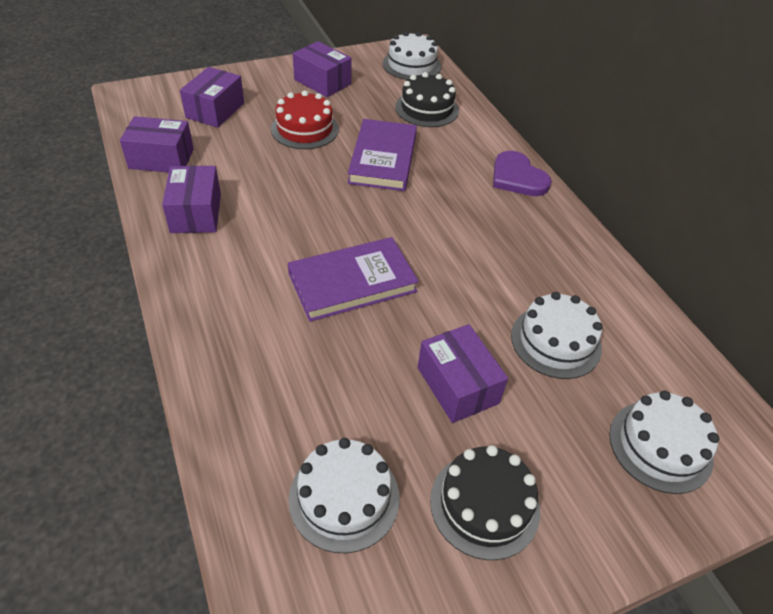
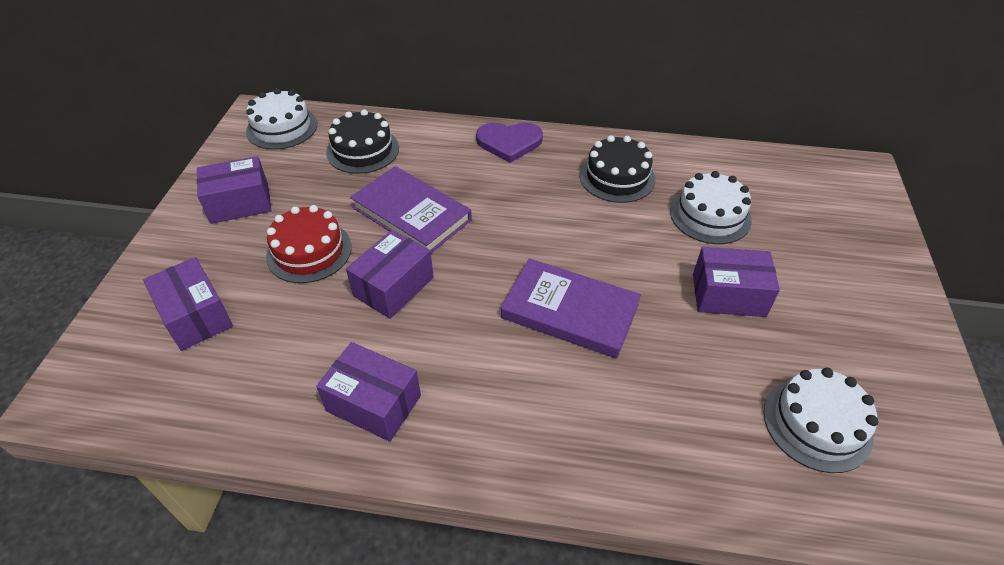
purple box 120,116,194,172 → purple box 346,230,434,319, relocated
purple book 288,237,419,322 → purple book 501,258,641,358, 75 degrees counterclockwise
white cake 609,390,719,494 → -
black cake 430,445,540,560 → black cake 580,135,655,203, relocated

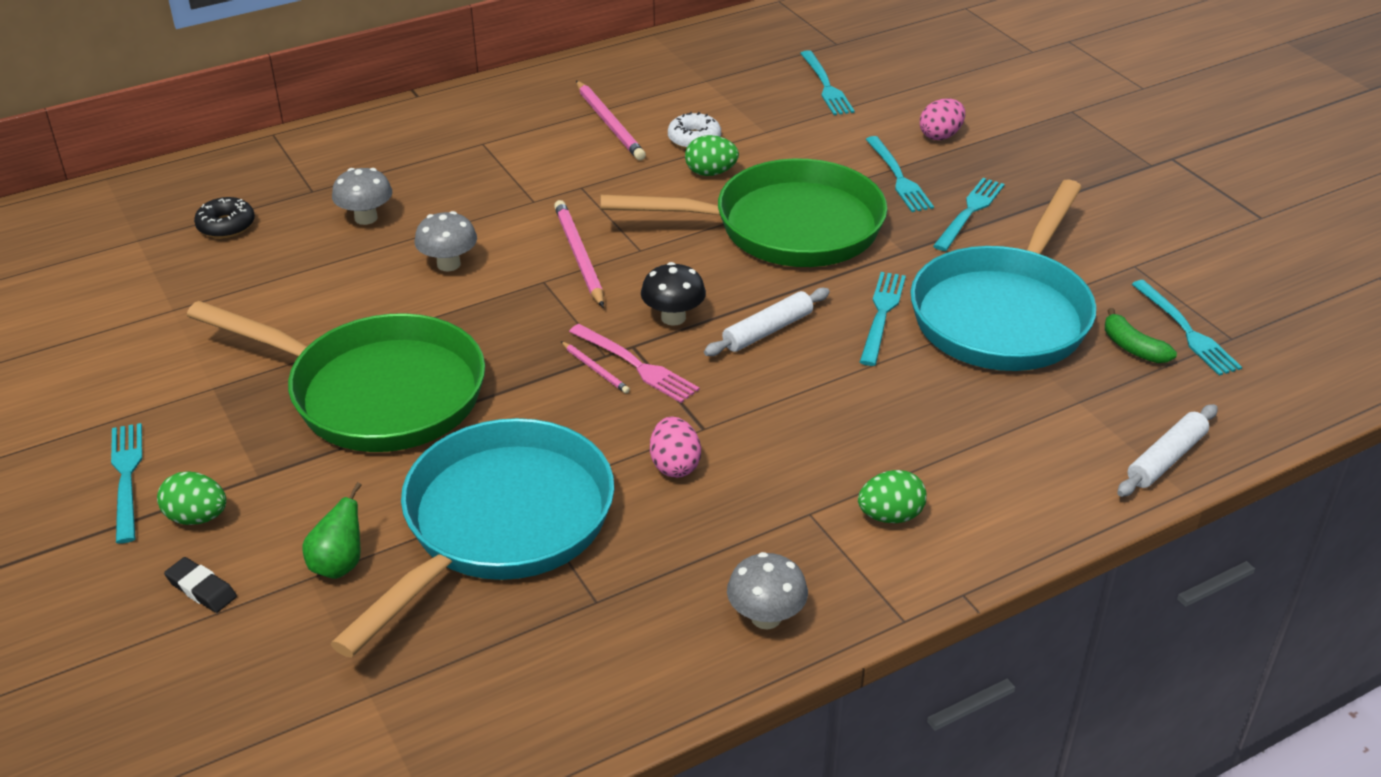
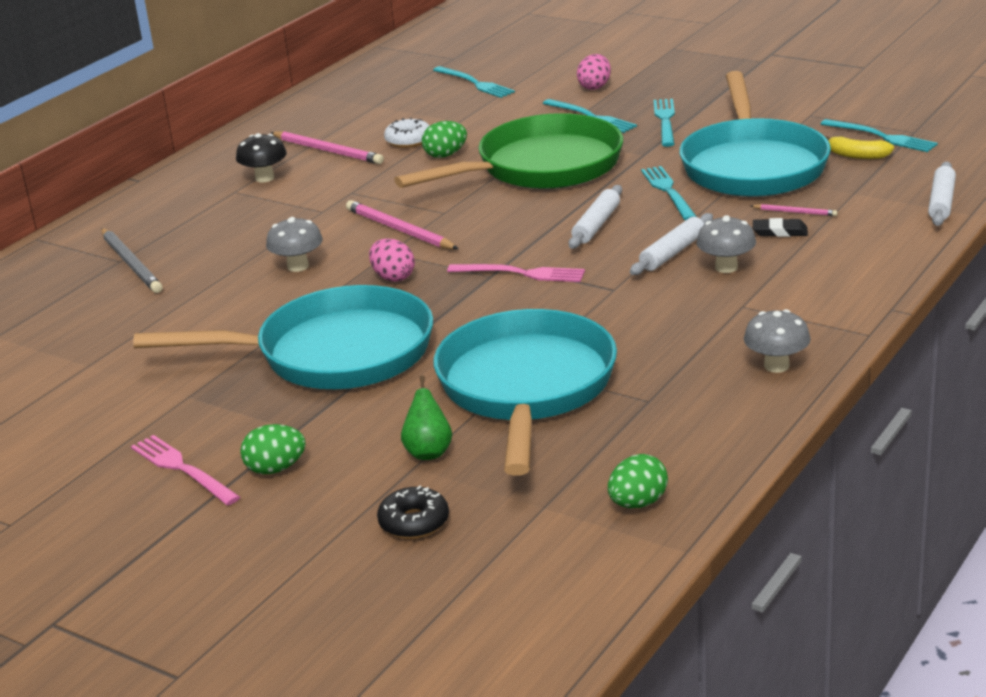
grey mushroom 332,168,392,225 → grey mushroom 696,215,756,273, relocated
black donut 194,197,255,238 → black donut 377,486,449,539, relocated
black mushroom 641,262,706,326 → black mushroom 236,133,287,182, relocated
green pan 186,301,485,452 → turquoise pan 133,285,433,389
green banana 1105,308,1177,363 → yellow banana 825,136,894,159
pink pencil 561,341,630,393 → pink pencil 751,204,838,216, relocated
pink egg 650,417,701,478 → pink egg 369,238,415,282, relocated
turquoise fork 111,423,142,543 → pink fork 131,435,240,505
green egg 858,470,927,523 → green egg 608,454,668,508, relocated
black eraser 164,557,237,613 → black eraser 753,218,808,237, relocated
- → white rolling pin 630,213,713,275
- → grey pencil 101,228,163,293

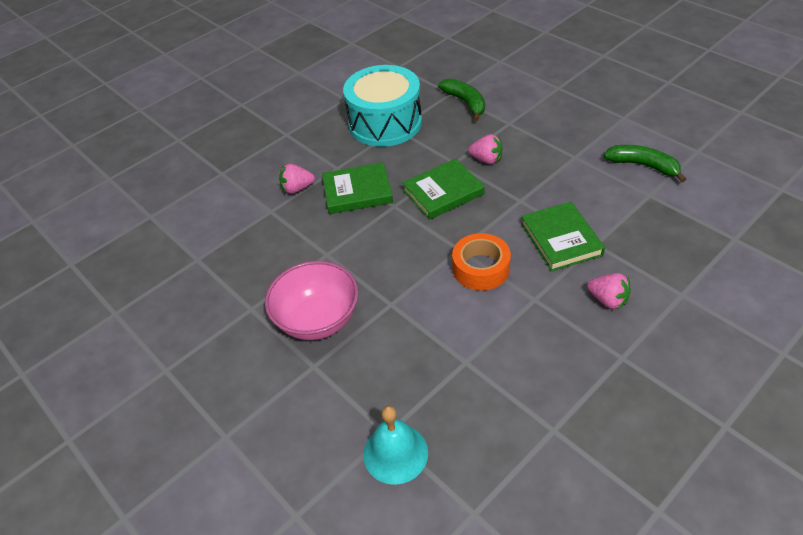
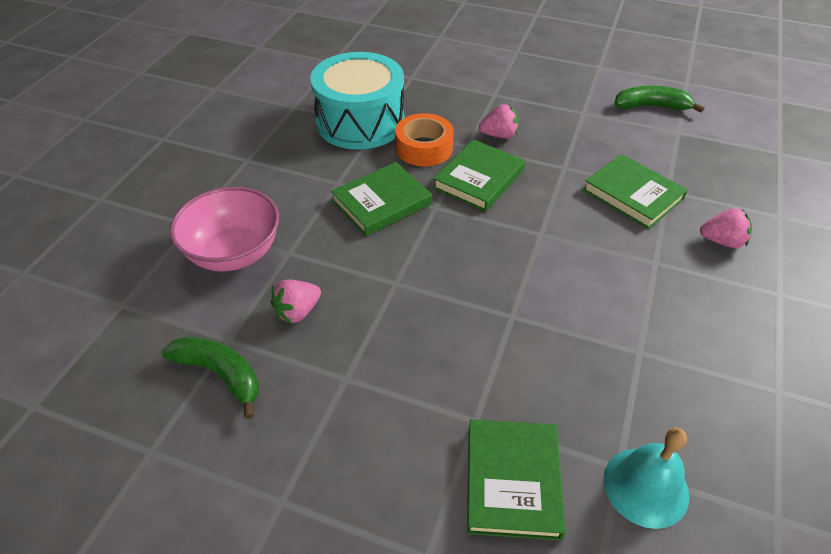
green banana 438,78,485,121 → green banana 161,337,259,419, relocated
pink strawberry 279,164,315,194 → pink strawberry 271,279,321,324, relocated
orange tape 452,233,511,291 → orange tape 395,113,454,166, relocated
pink bowl 265,261,358,340 → pink bowl 170,187,279,272, relocated
- → green book 467,419,566,540

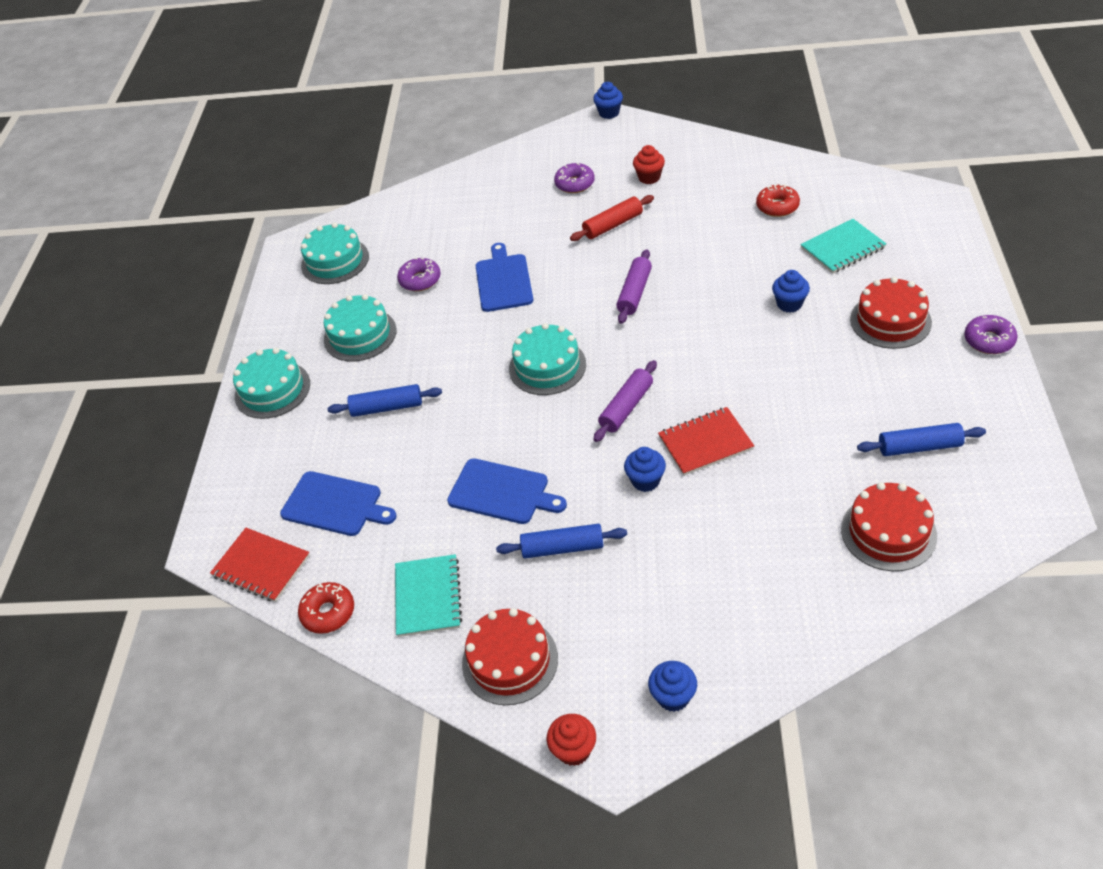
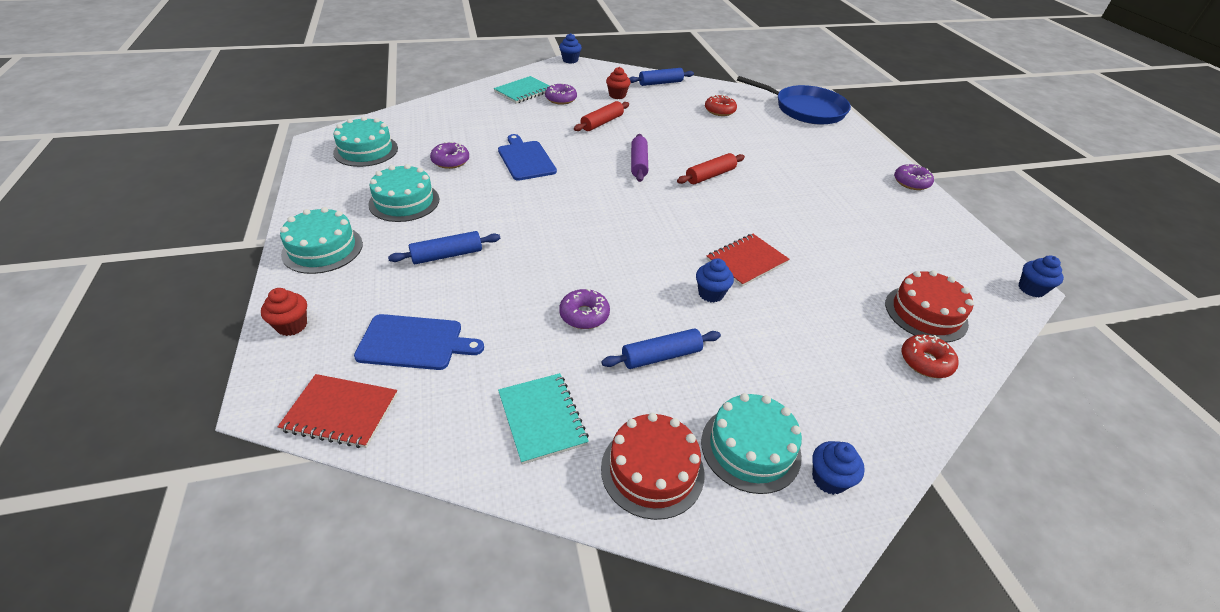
turquoise notebook 800,219,887,274 → turquoise notebook 494,76,549,104, relocated
blue cupcake 772,270,810,312 → blue cupcake 1019,255,1064,297, relocated
red cake 850,277,932,349 → -
turquoise cake 509,323,586,395 → turquoise cake 701,393,802,494, relocated
purple rolling pin 593,360,657,442 → -
blue rolling pin 857,423,986,456 → blue rolling pin 629,68,694,86, relocated
blue cutting board 447,458,567,524 → purple donut 559,288,610,329
red donut 298,582,354,634 → red donut 902,335,959,378, relocated
red cupcake 547,714,596,766 → red cupcake 261,288,307,336, relocated
- → blue pan 737,76,851,124
- → red rolling pin 677,153,745,184

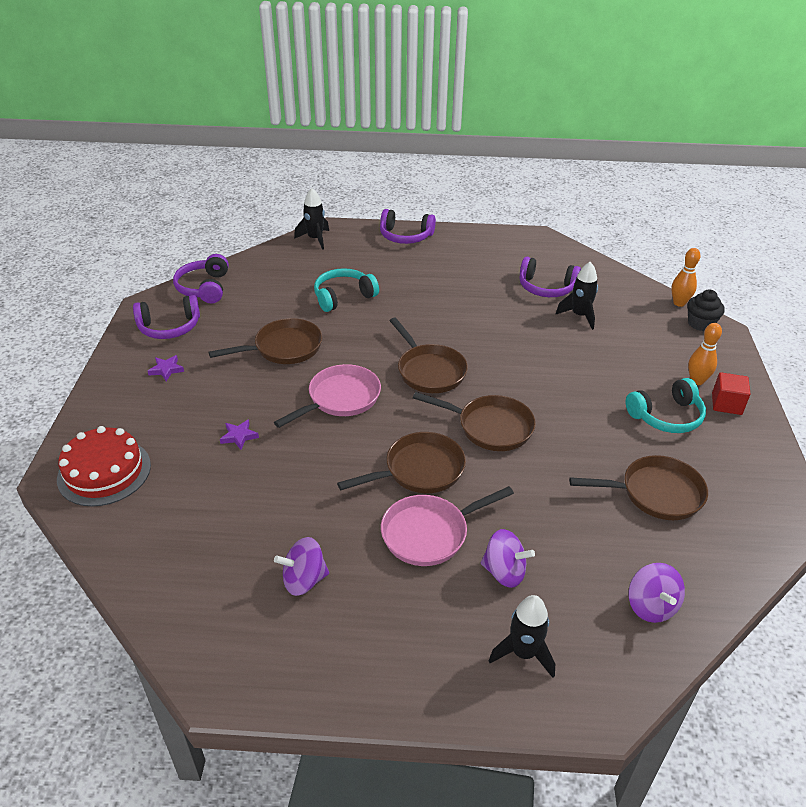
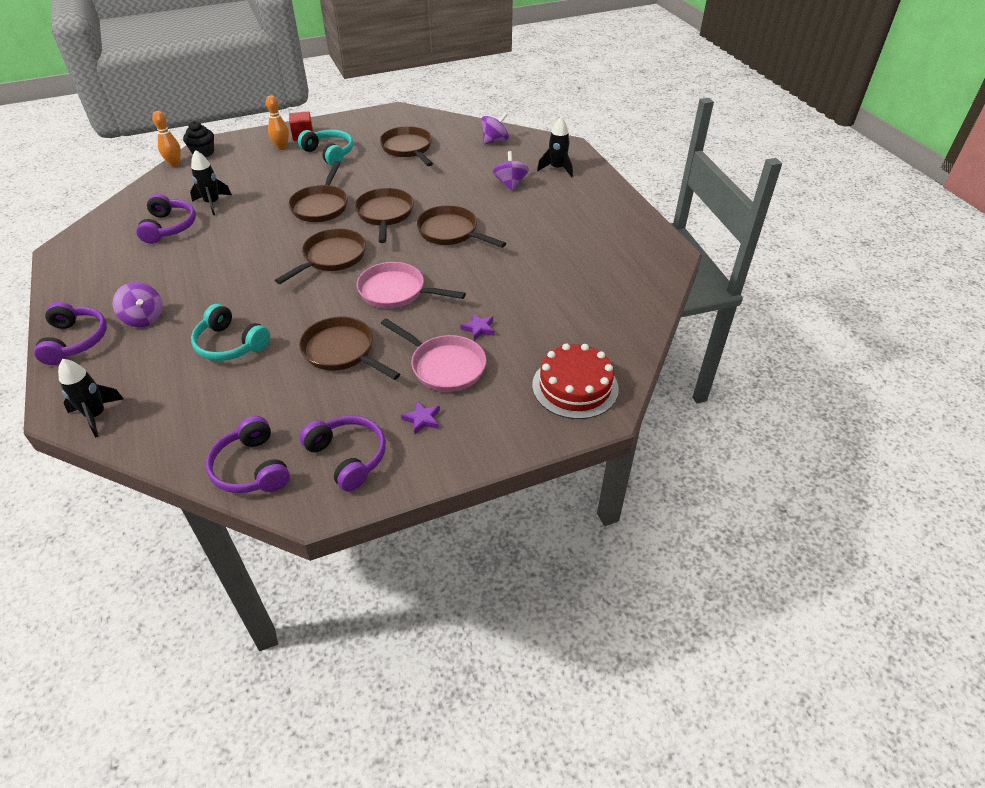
purple headphones 173,254,229,304 → purple headphones 206,416,290,493, 90 degrees clockwise
pink pan 381,486,514,566 → pink pan 381,318,486,392, relocated
purple spinning top 274,537,329,596 → purple spinning top 113,282,163,327, relocated
- → brown pan 288,161,348,222

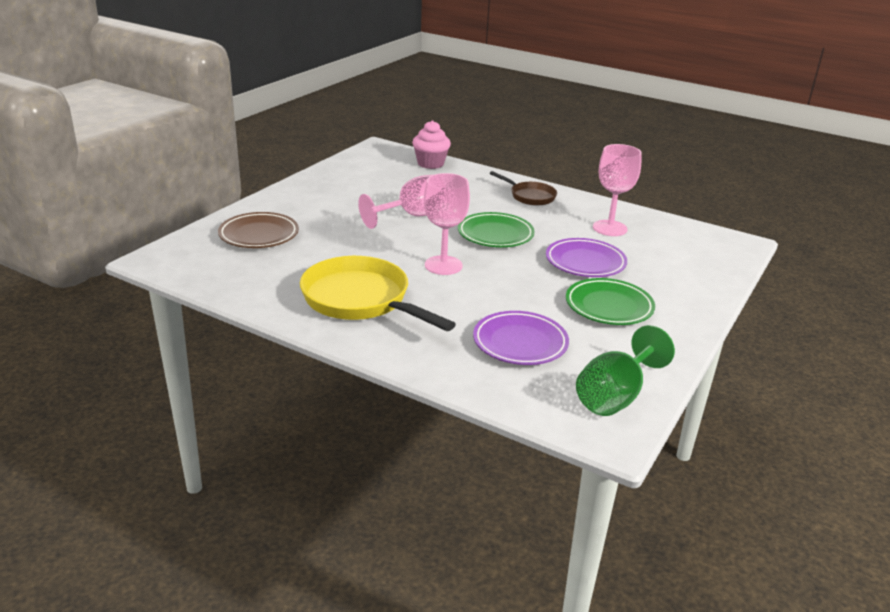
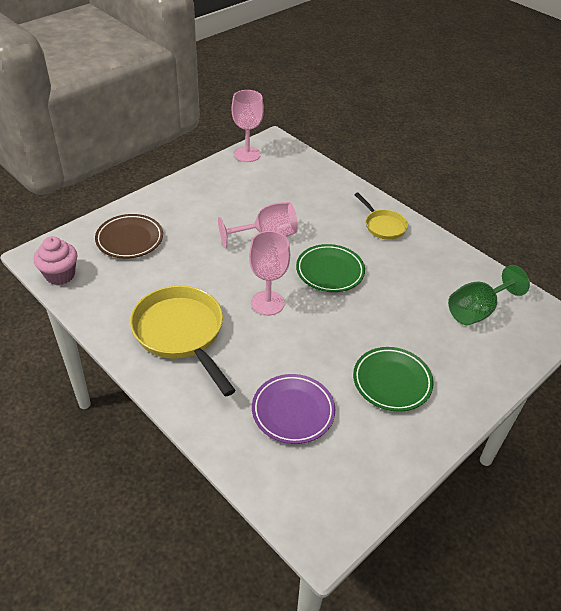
pink cupcake 412,120,451,169 → pink cupcake 34,236,77,285, relocated
pink goblet 593,144,642,236 → pink goblet 232,90,264,162, relocated
brown pan 490,171,557,206 → yellow pan 354,193,408,240
purple plate 546,238,627,277 → -
green goblet 576,325,675,416 → green goblet 448,265,530,325, relocated

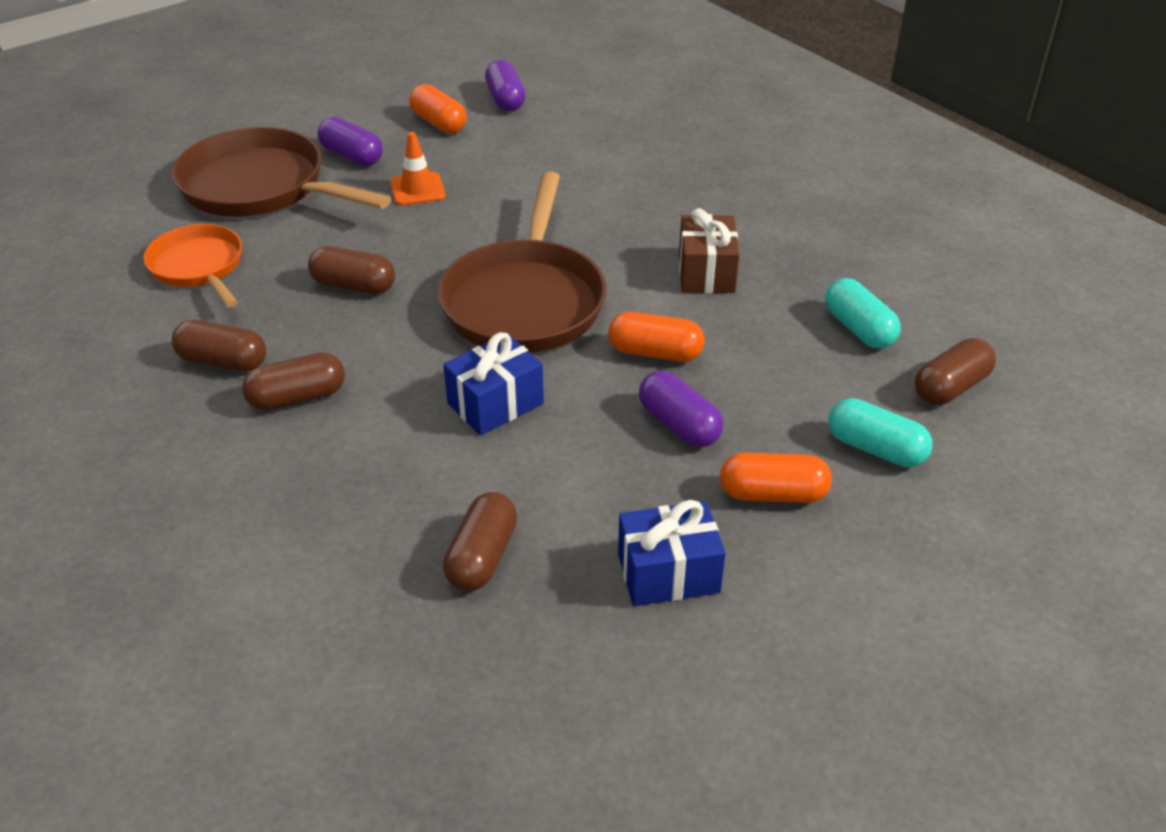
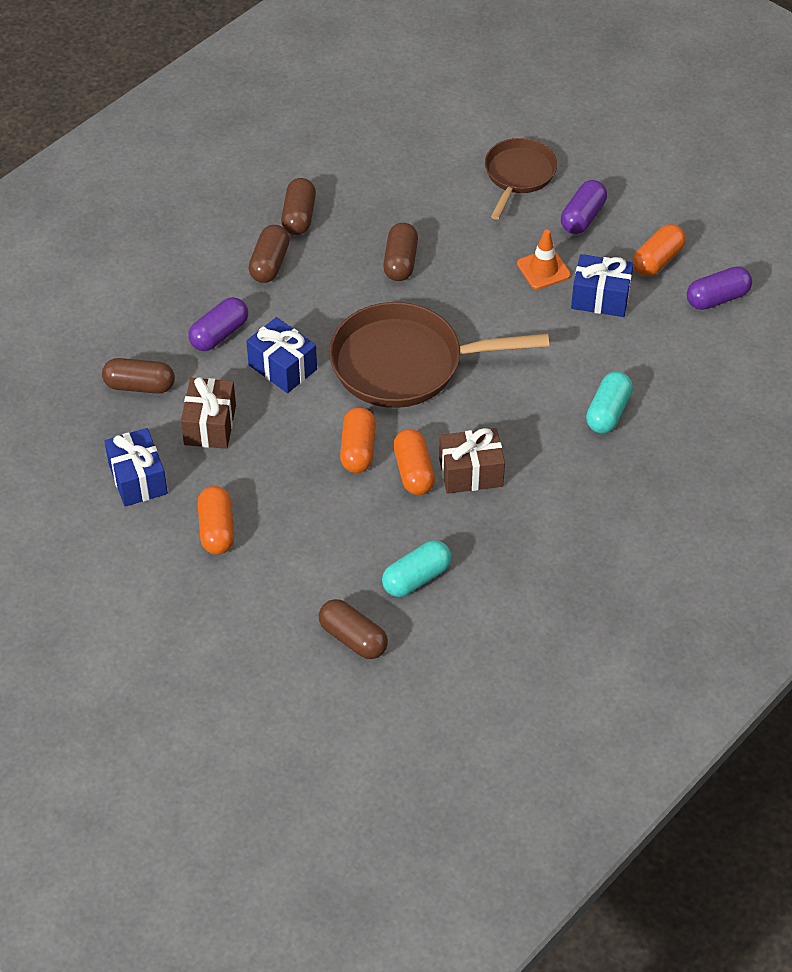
brown pan 172,127,391,217 → brown pan 485,138,557,220, x0.60
orange pan 143,224,242,307 → -
brown capsule 242,352,345,411 → brown capsule 248,225,289,283, 45 degrees clockwise
purple capsule 639,371,723,447 → purple capsule 188,297,248,351, relocated
turquoise capsule 828,398,933,467 → turquoise capsule 586,372,633,433, relocated
- → blue gift 571,254,634,317
- → brown gift 181,377,236,449
- → orange capsule 393,429,435,495

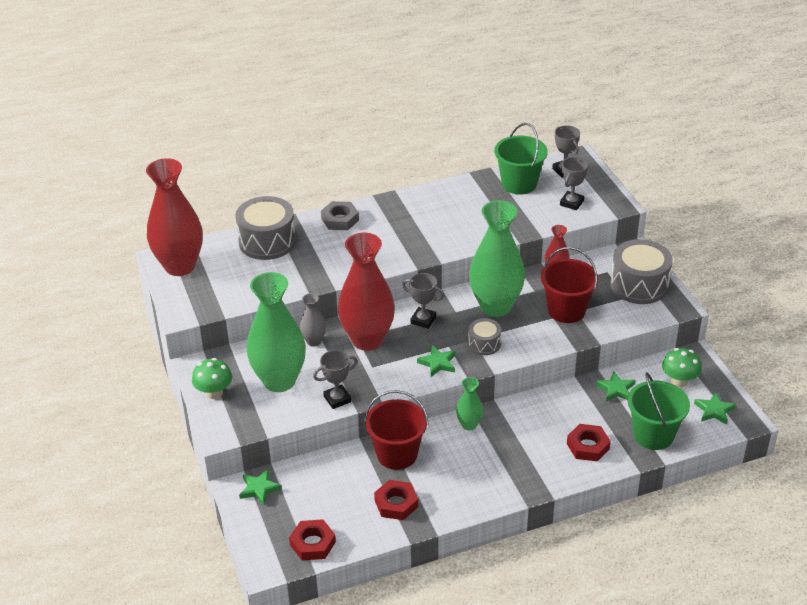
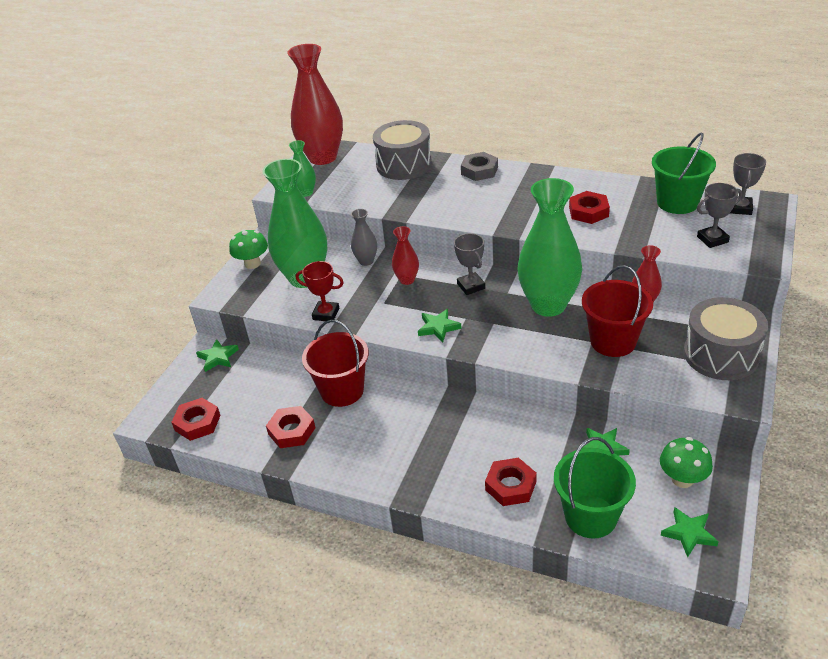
red vase 338,233,395,351 → red vase 392,226,419,285, x0.46
grey drum 468,318,501,355 → -
grey trophy 313,350,357,409 → red trophy 296,261,344,321
green vase 456,377,483,431 → green vase 289,140,316,197, relocated
- → red nut 569,191,610,224

